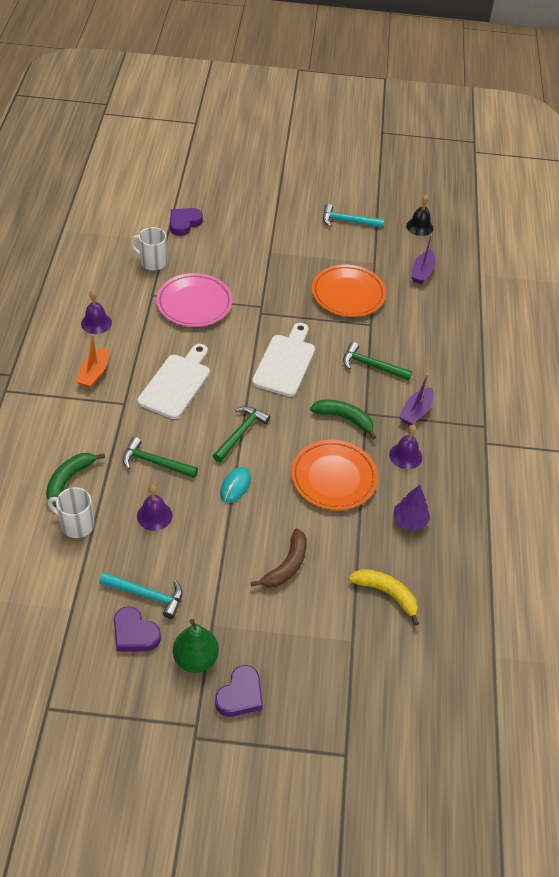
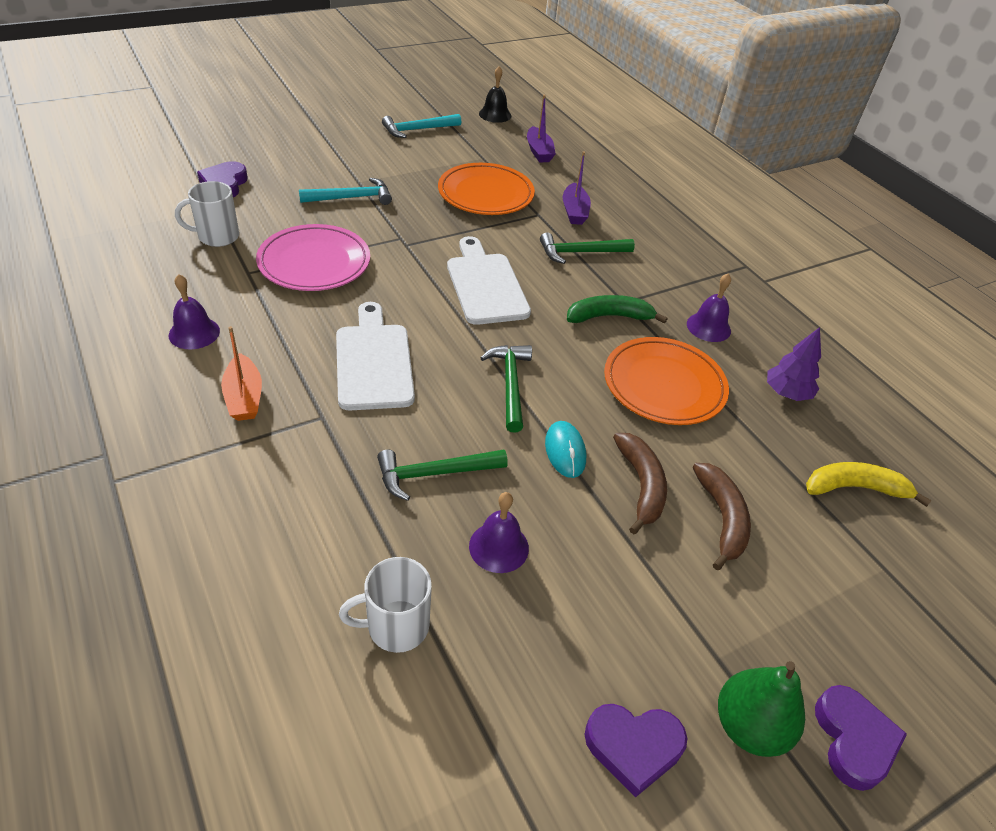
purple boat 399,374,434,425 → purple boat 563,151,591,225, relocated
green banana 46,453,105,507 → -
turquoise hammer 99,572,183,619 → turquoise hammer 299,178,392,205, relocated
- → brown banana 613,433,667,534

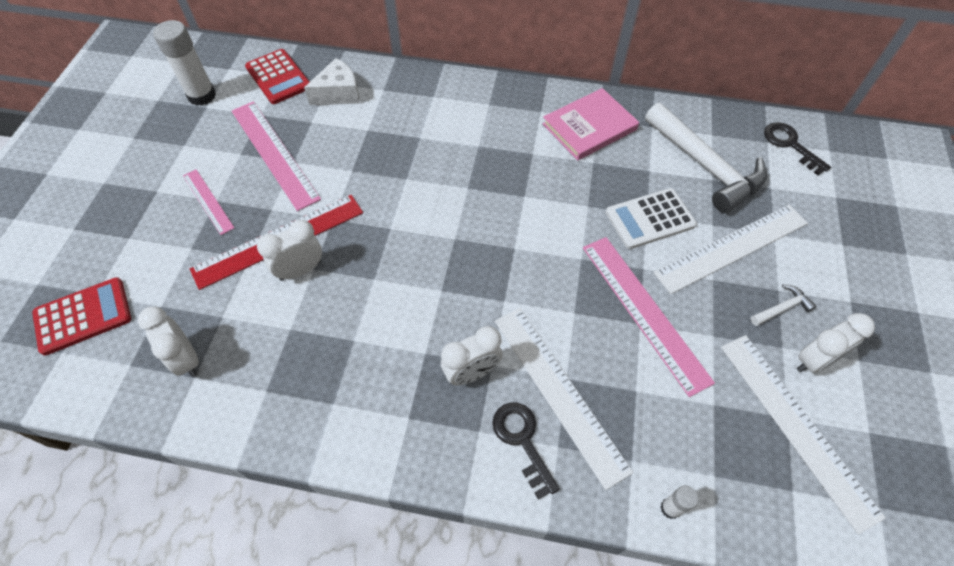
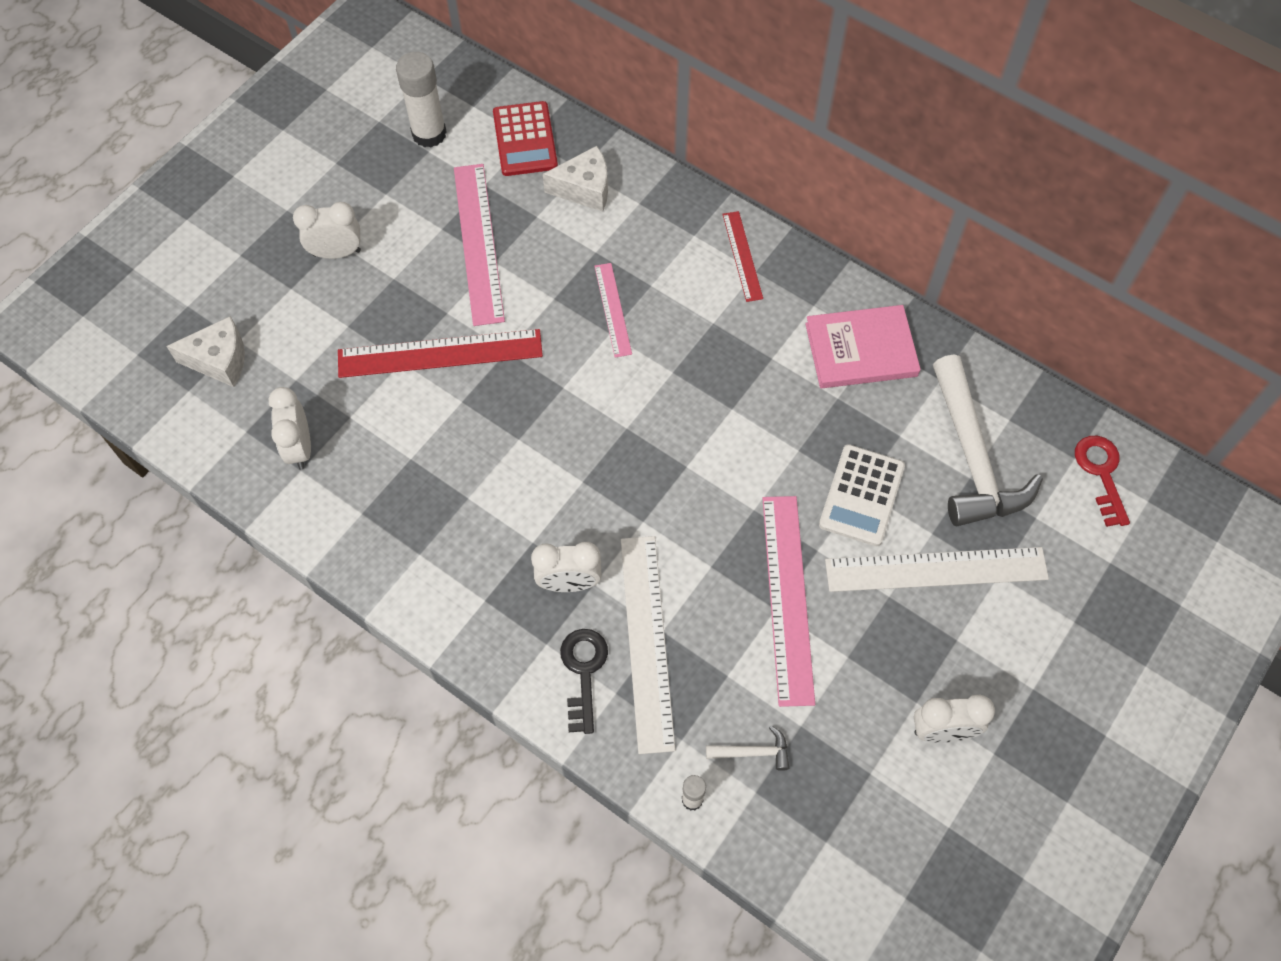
black key 764,122,831,175 → red key 1075,436,1130,527
pink ruler 183,169,234,235 → pink ruler 594,263,632,357, relocated
white calculator 606,188,697,249 → white calculator 819,444,905,547, 75 degrees counterclockwise
white clock 257,220,322,281 → white clock 293,202,361,259, relocated
red calculator 32,277,131,356 → white cheese 166,316,245,387
white hammer 751,284,816,326 → white hammer 706,725,789,771, relocated
white ruler 721,335,886,534 → -
- → red ruler 722,211,763,302

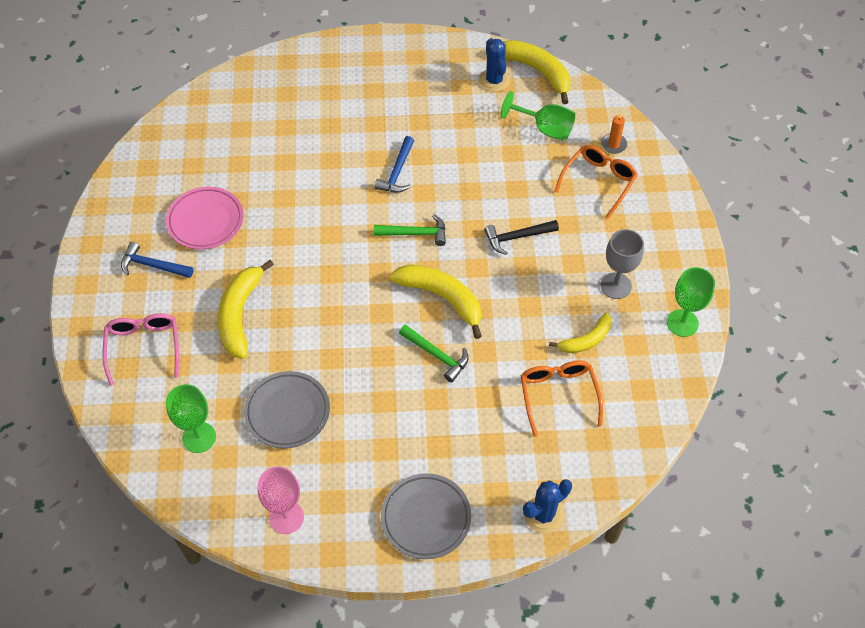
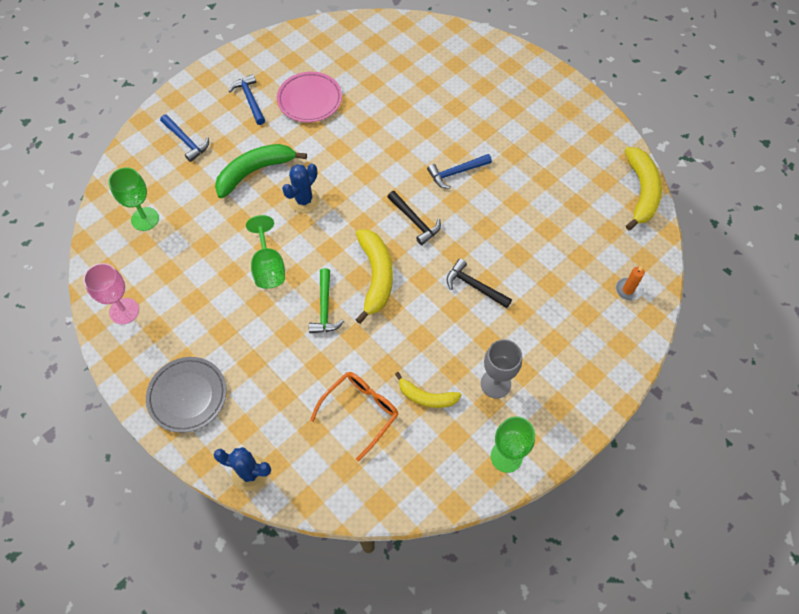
blue cactus 479,38,510,92 → blue cactus 282,164,320,213, relocated
green goblet 501,91,576,140 → green goblet 246,215,285,289, relocated
orange glasses 554,145,638,219 → -
green hammer 374,214,446,246 → black hammer 388,191,441,245
yellow banana 218,260,274,359 → green banana 215,144,307,198
pink glasses 103,313,179,386 → blue hammer 160,114,209,162
grey plate 244,371,330,449 → -

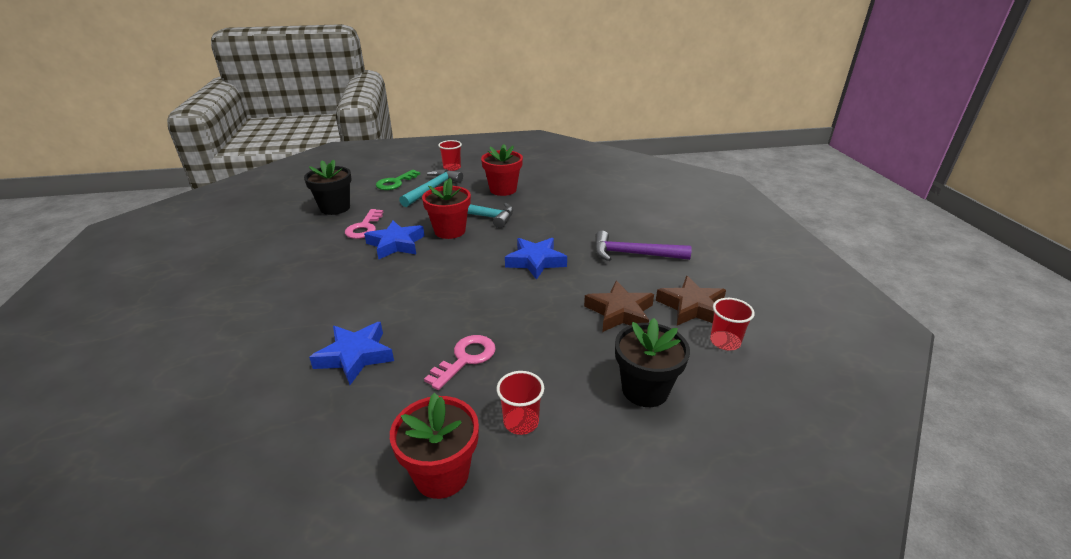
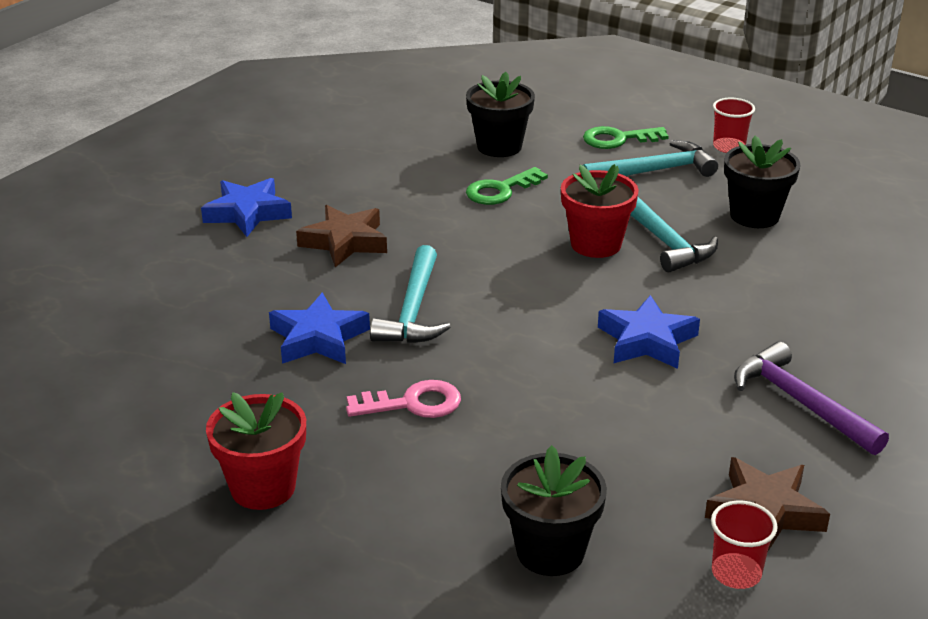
red flower pot 481,144,523,196 → black flower pot 724,136,800,228
pink key 345,209,383,239 → green key 466,167,548,205
blue star 364,221,424,259 → blue star 201,178,292,237, relocated
brown star 584,281,654,332 → brown star 296,205,387,267, relocated
red cup 496,371,544,435 → -
- → turquoise hammer 370,245,451,343

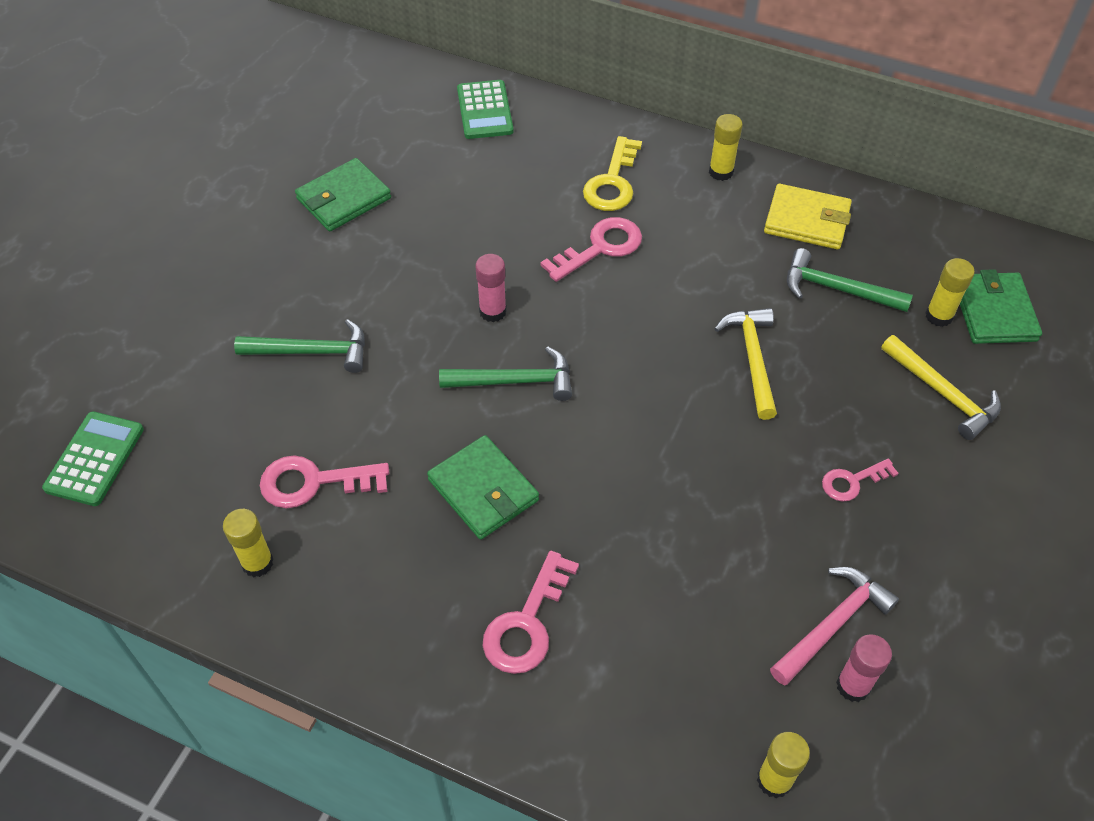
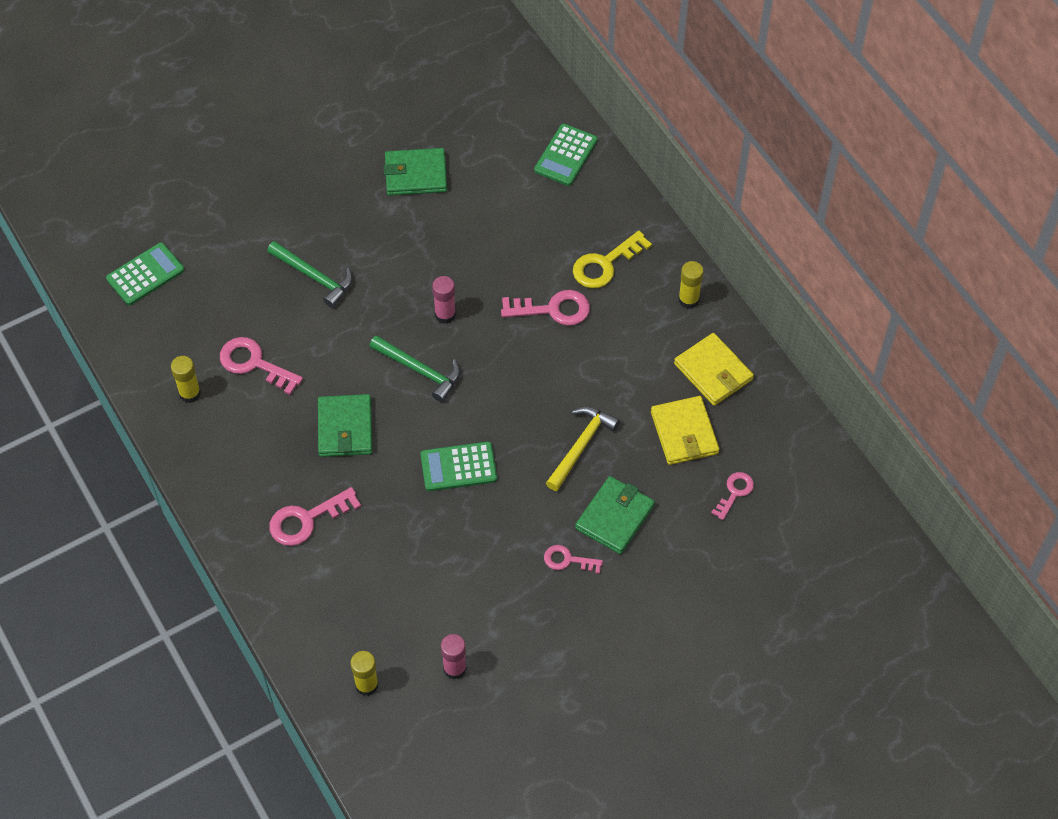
green hammer 787,248,913,312 → yellow wallet 651,396,719,465
yellow glue stick 925,258,975,327 → pink key 711,472,754,520
green wallet 960,269,1042,344 → green wallet 575,476,655,554, relocated
yellow hammer 881,335,1001,440 → -
pink hammer 770,567,899,685 → -
- → green calculator 421,442,497,491

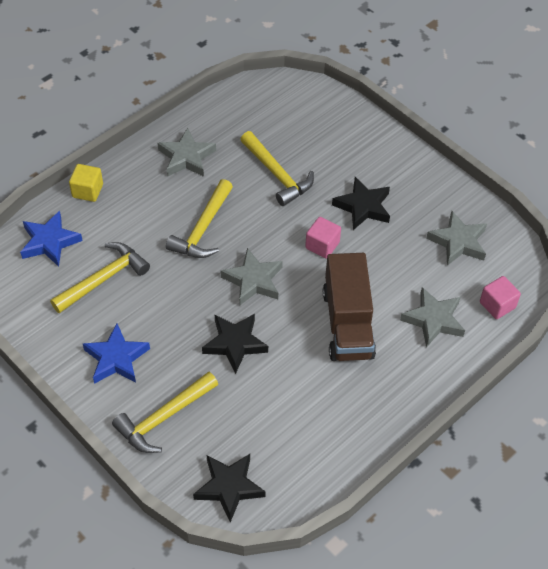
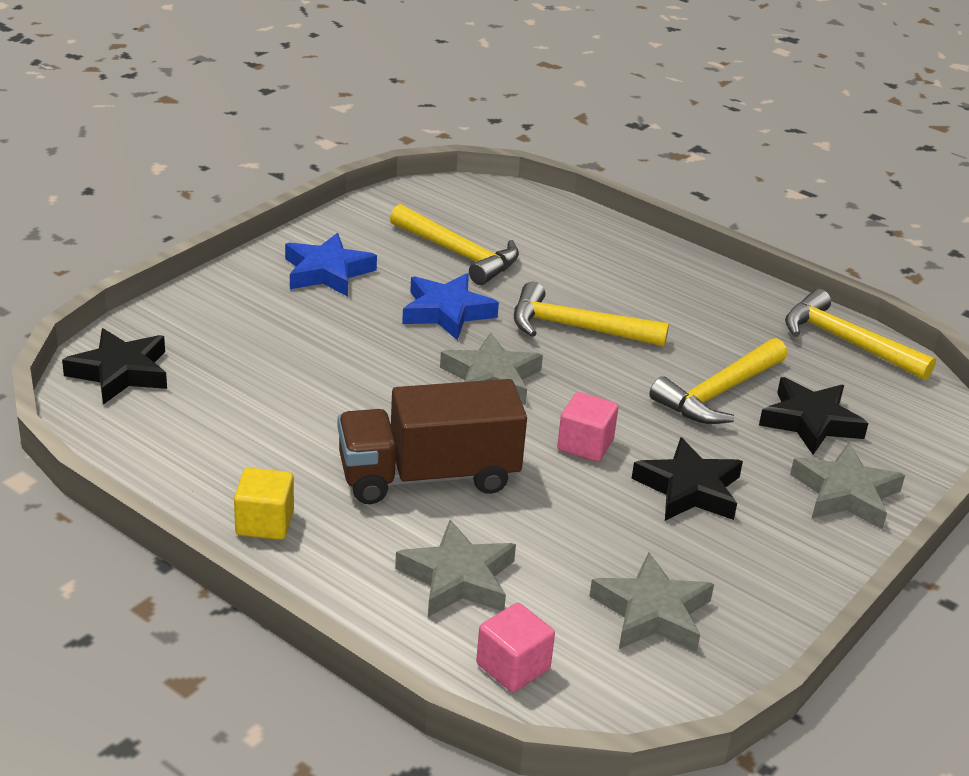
grey star 158,128,216,177 → grey star 790,443,905,529, relocated
yellow cube 69,164,103,202 → yellow cube 234,468,294,540, relocated
blue star 20,211,83,267 → blue star 402,273,499,340, relocated
black star 202,314,268,374 → black star 759,377,868,455, relocated
yellow hammer 112,372,218,453 → yellow hammer 785,289,936,380, relocated

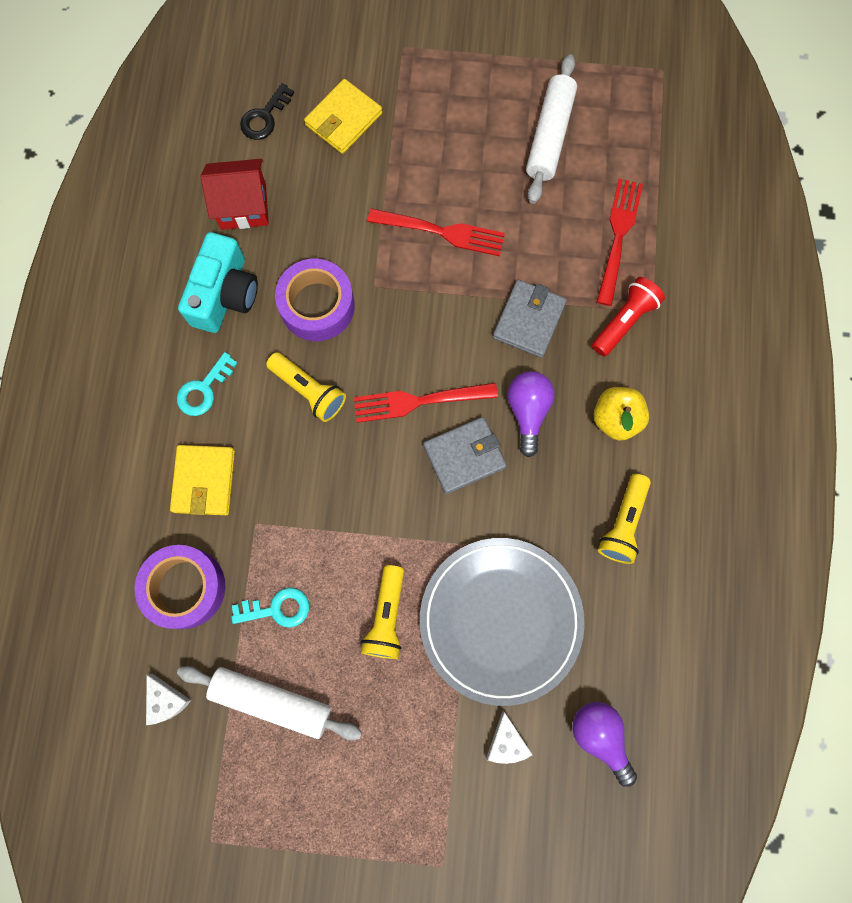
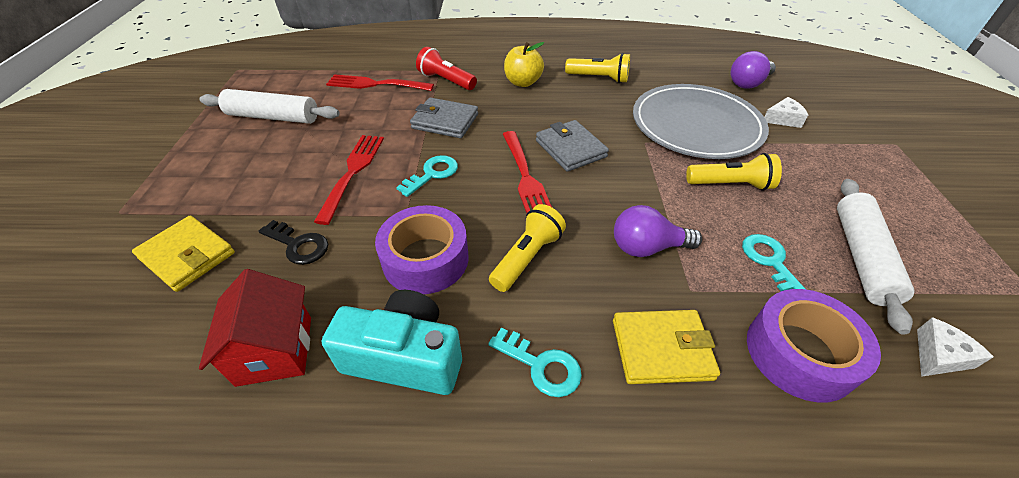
black key 240,83,294,140 → black key 259,220,329,265, relocated
purple light bulb 507,371,554,457 → purple light bulb 614,205,702,257, relocated
- → turquoise key 396,155,458,197

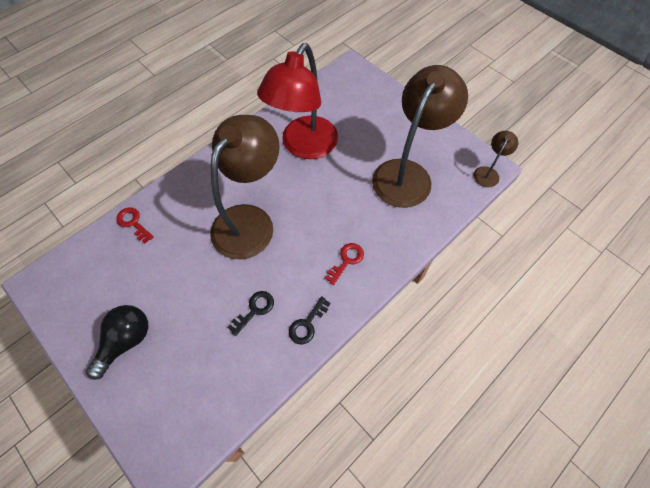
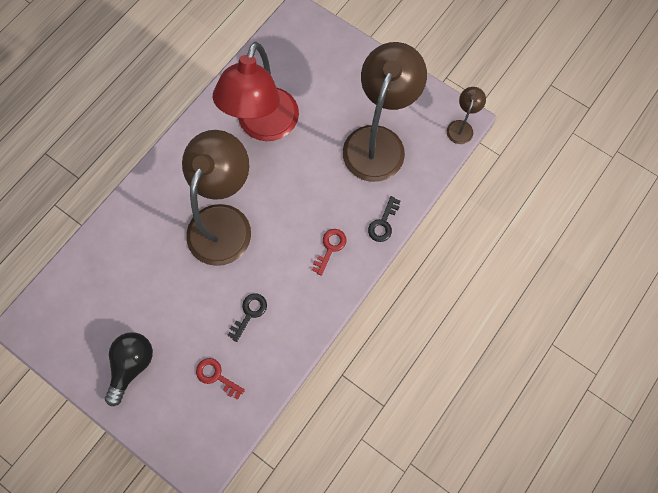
red key 116,207,154,244 → red key 196,358,245,400, relocated
black key 289,296,331,344 → black key 368,196,400,242, relocated

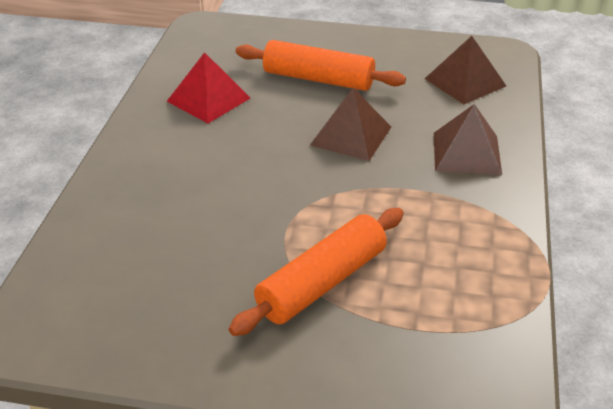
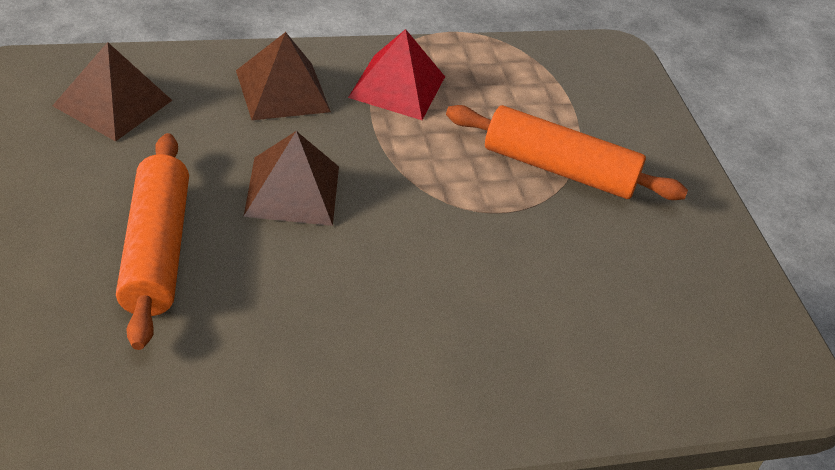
red pyramid 167,52,250,123 → red pyramid 348,29,445,120, relocated

